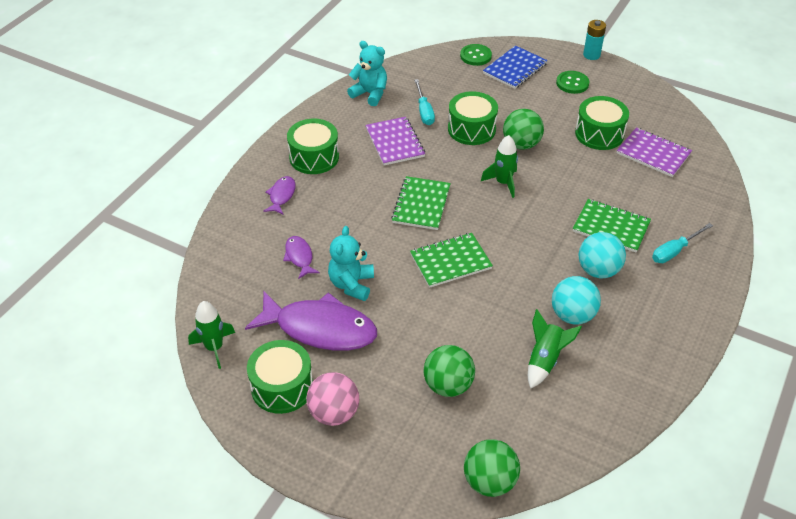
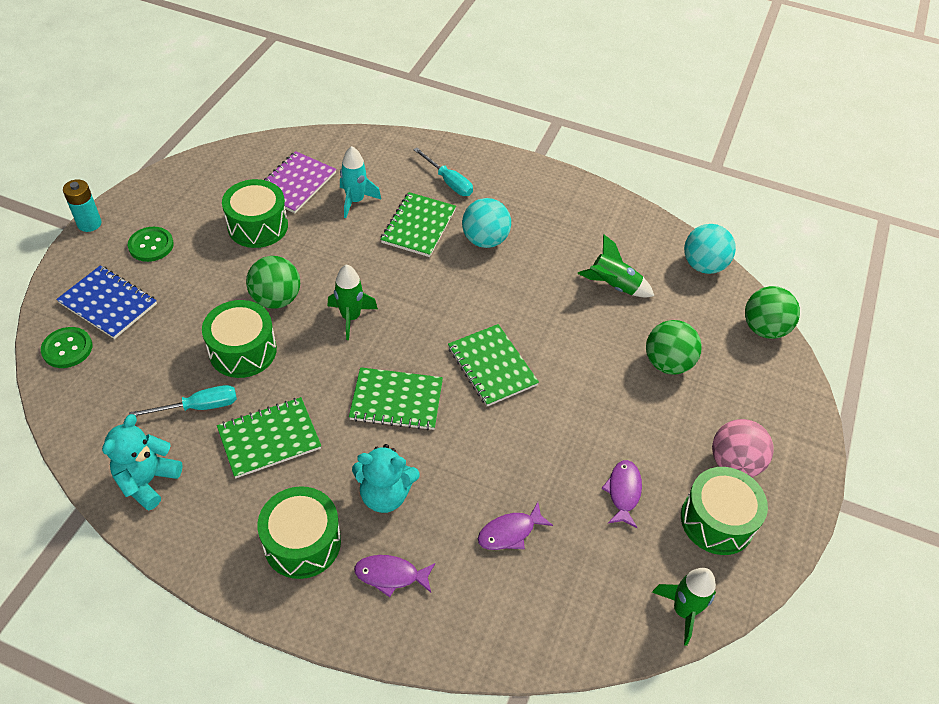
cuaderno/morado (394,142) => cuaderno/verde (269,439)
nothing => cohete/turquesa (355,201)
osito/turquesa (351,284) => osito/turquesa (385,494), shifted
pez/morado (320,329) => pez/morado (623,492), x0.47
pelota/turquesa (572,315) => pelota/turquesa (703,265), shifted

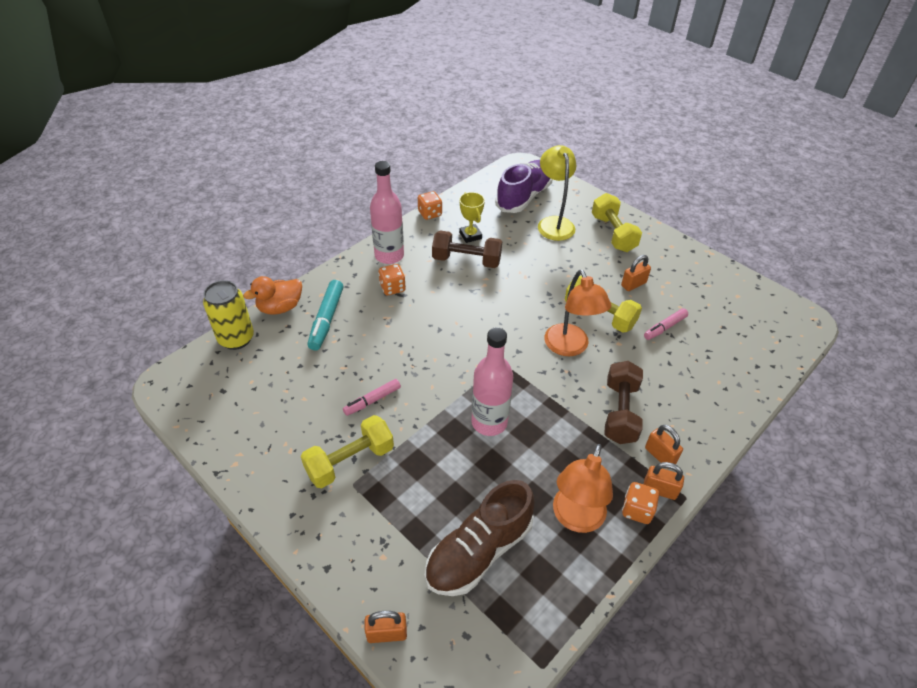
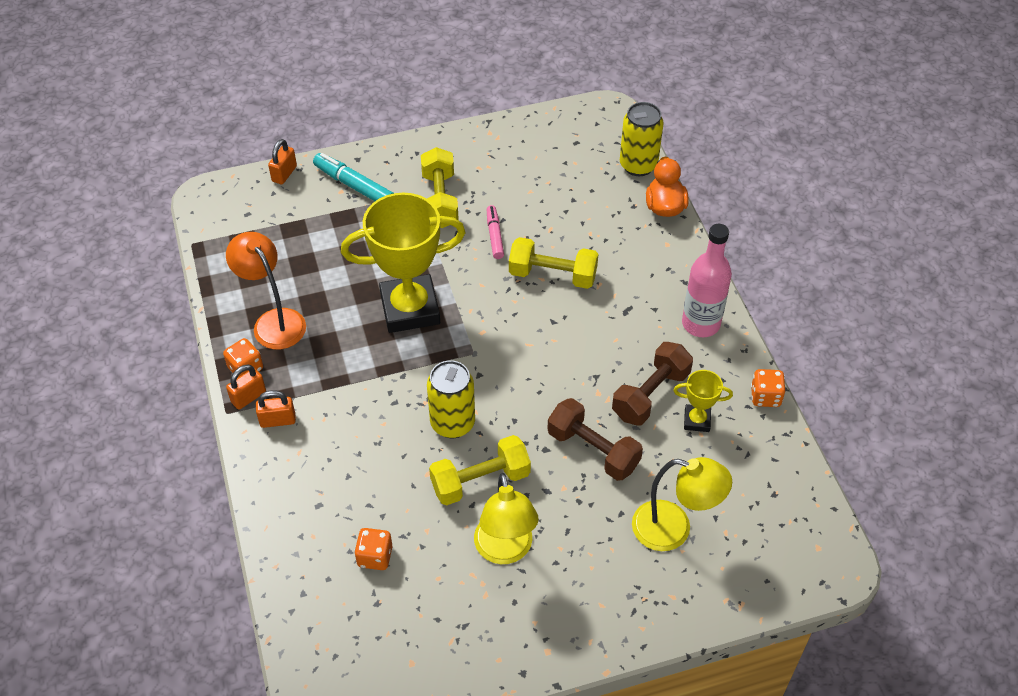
rotulador/turquesa (326,319) => rotulador/turquesa (354,186), shifted
botella/rosa (489,422) => trofeo/amarillo (410,308)
dado/naranja (392,288) => dado/naranja (375,556), shifted
lámpara/naranja (570,347) => lata/amarillo (452,423)
candado/naranja (633,284) => lámpara/amarillo (505,550)
mancuerna/amarillo (613,233) => mancuerna/amarillo (552,275), shifted
mancuerna/marrón (620,412) => mancuerna/marrón (593,450), shifted
zapato/marrón (478,551) => nothing
zapato/morado (524,197) => nothing
rotulador/rosa (665,327) => nothing

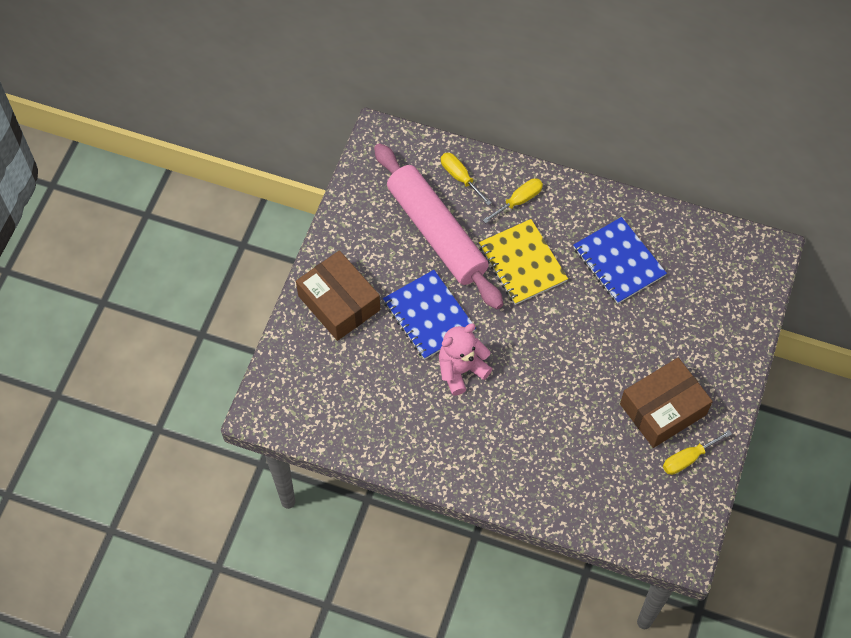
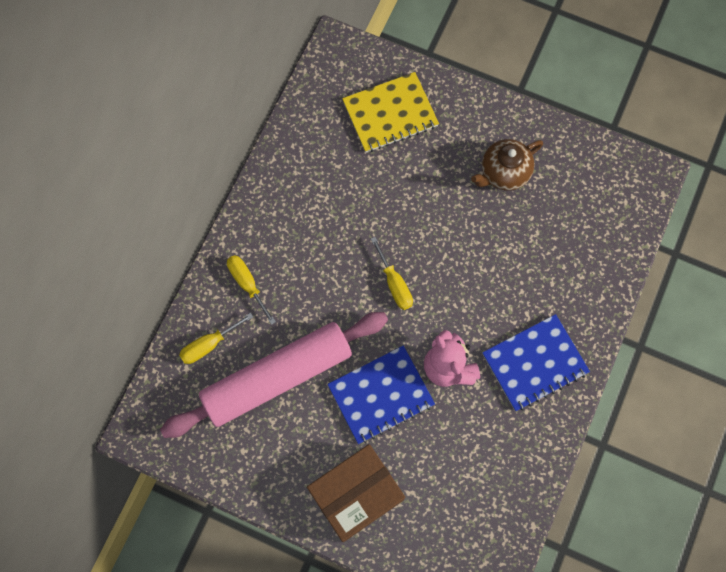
cuaderno/amarillo (522,263) => cuaderno/amarillo (390,114), shifted
destornillador/amarillo (688,458) => destornillador/amarillo (394,284), shifted
caja/marrón (663,409) => tetera/marrón (503,173)
cuaderno/azul (618,262) => cuaderno/azul (534,363), shifted

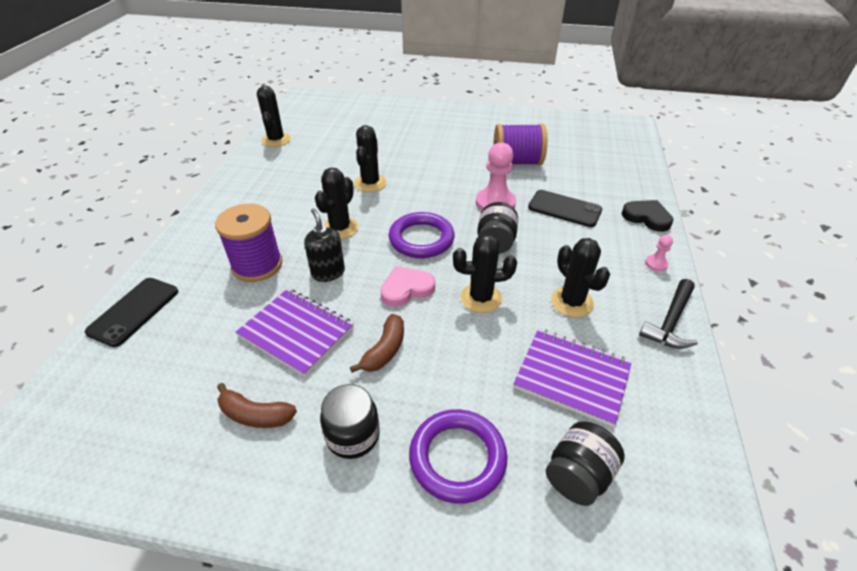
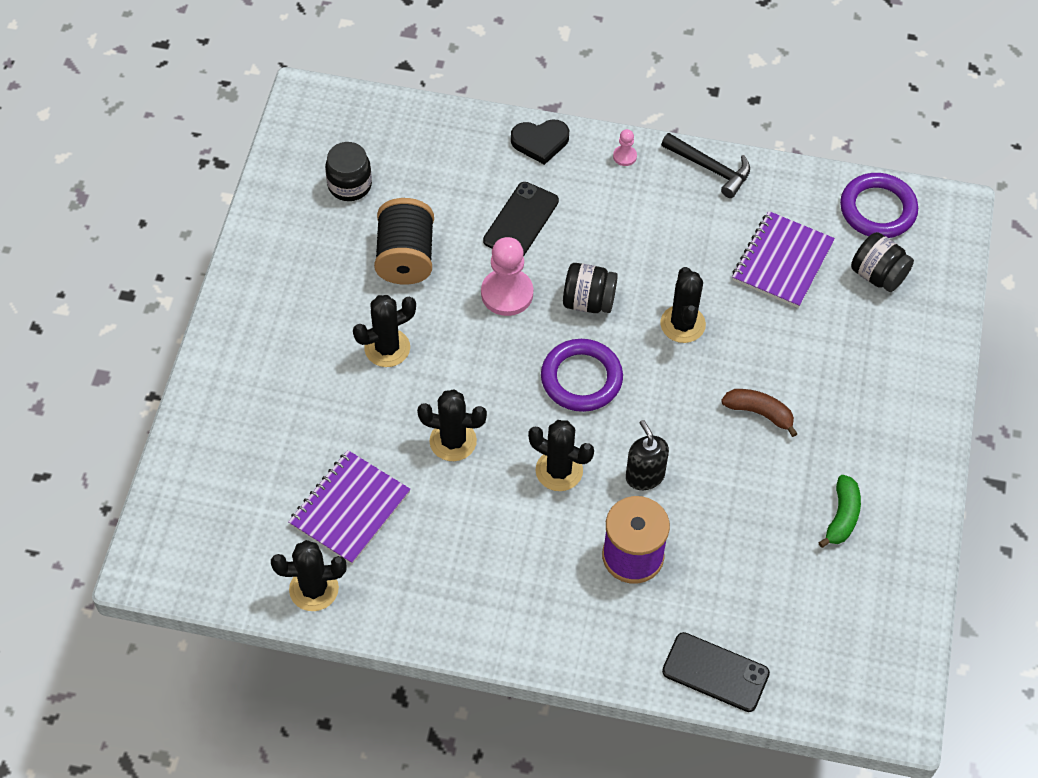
cuaderno/morado (296,332) => cuaderno/morado (350,509), shifted
tarro/negro (353,435) => tarro/negro (349,185), shifted
cactus/negro (572,302) => cactus/negro (387,348), shifted
carrete/morado (517,162) => carrete/negro (405,257)
corazón/negro (647,217) => corazón/negro (540,142), 135 degrees counterclockwise
dispensador de jabón/negro (328,272) => dispensador de jabón/negro (645,476), 90 degrees clockwise
plátano/marrón (255,415) => plátano/verde (842,516)
anillo/morado (457,458) => anillo/morado (877,209), shifted
corazón/rosa (406,289) => nothing

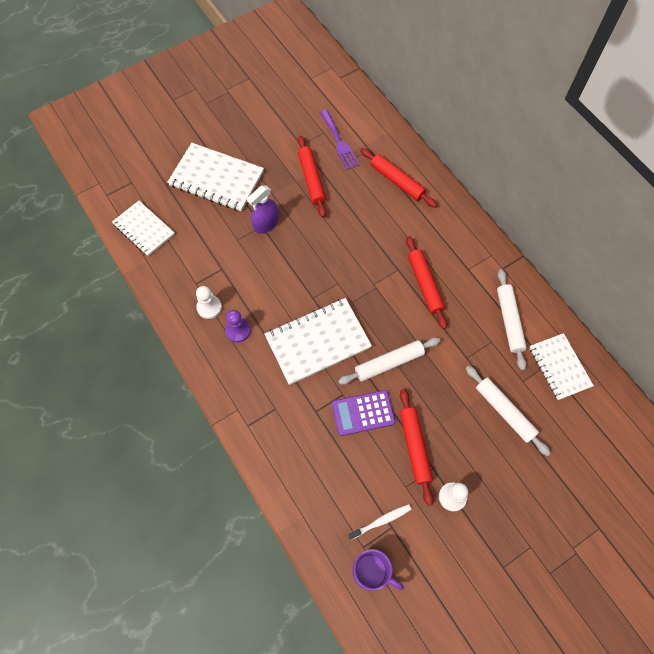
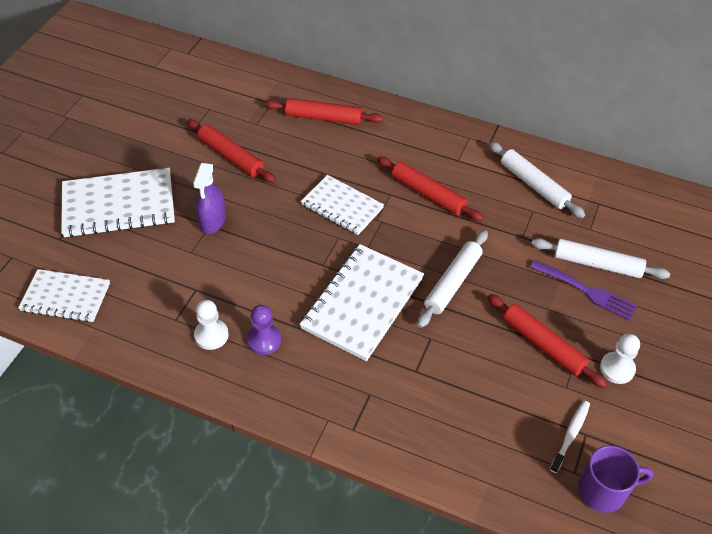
cuaderno/blanco (559,367) => cuaderno/blanco (342,206), shifted
tenedor/morado (339,142) => tenedor/morado (587,291), shifted
calculadora/morado (363,413) => nothing

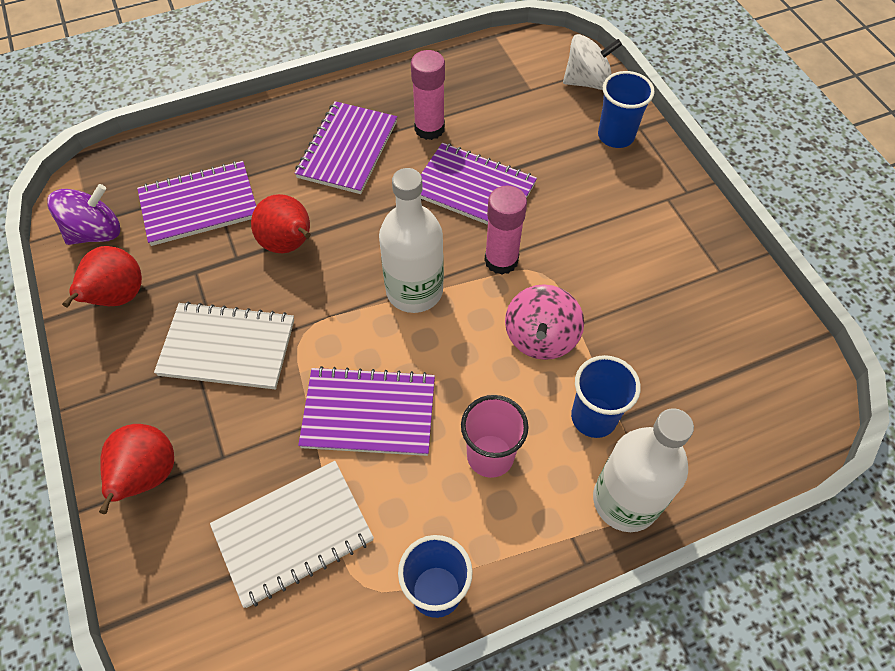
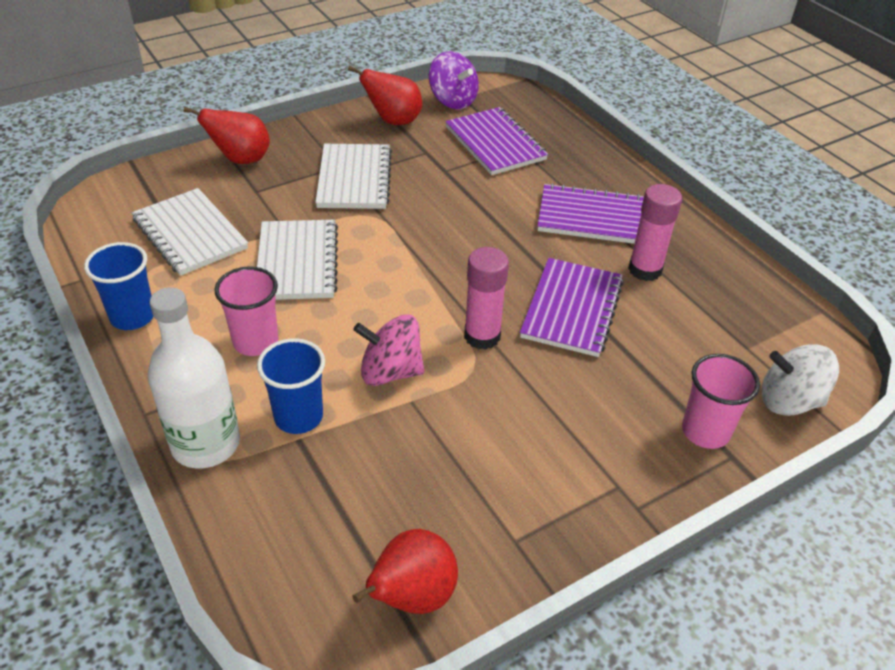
cuaderno/morado (369,413) => cuaderno/blanco (297,262)
pera/rojo (289,244) => pera/rojo (411,596), shifted
vaso/azul (616,136) => vaso/rosa (705,431)
peonza/blanco (587,82) => peonza/blanco (789,401), 120 degrees clockwise
botella/blanco (414,291) => nothing

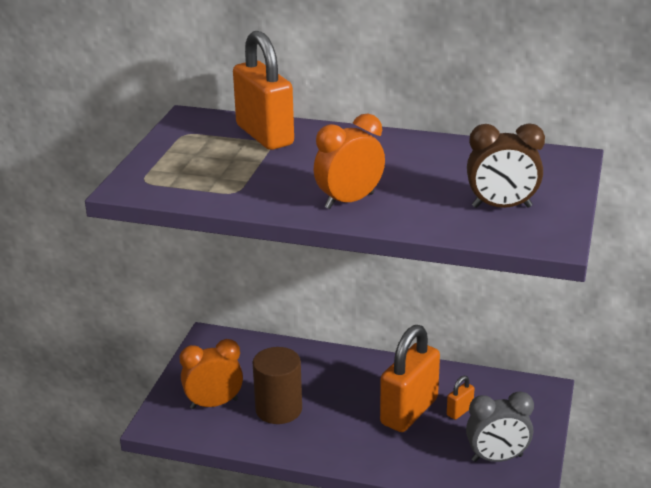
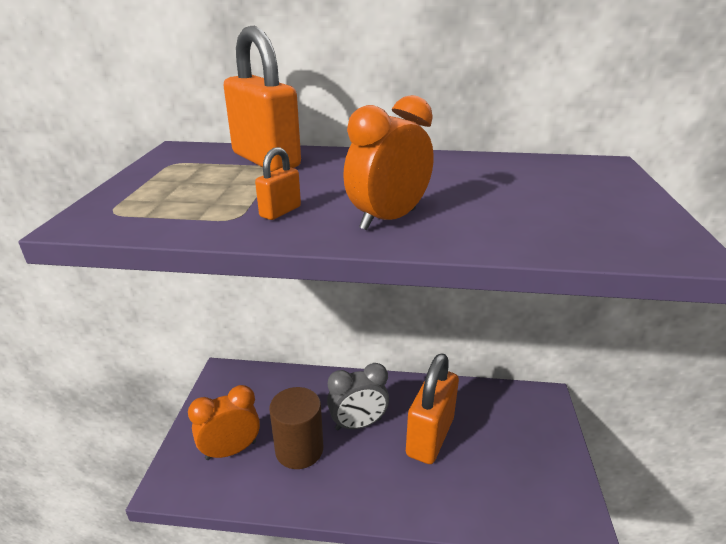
candado/naranja (459,411) => candado/naranja (280,211), shifted
despertador/gris (497,458) => despertador/gris (358,424), shifted
despertador/marrón (501,207) => nothing

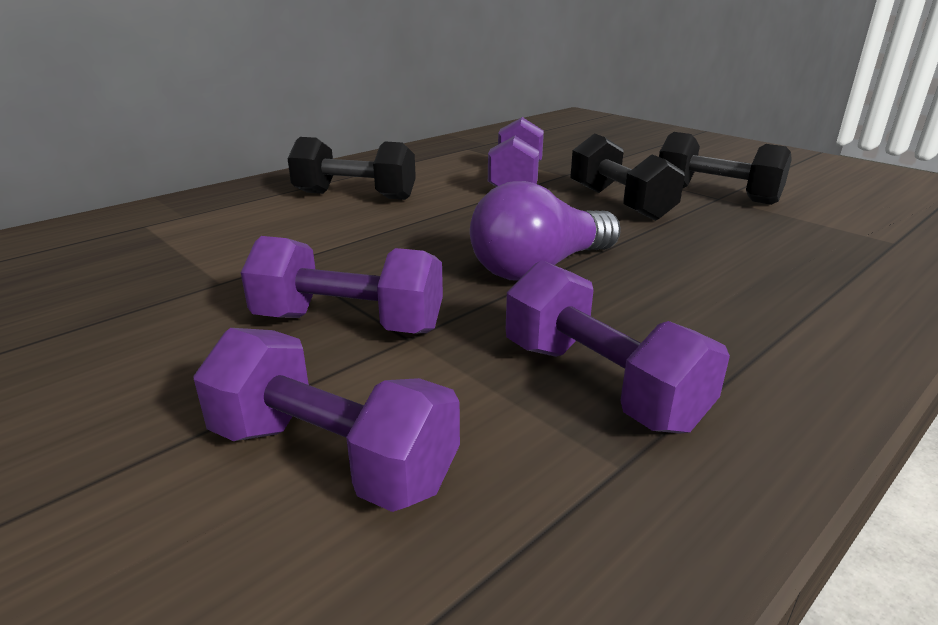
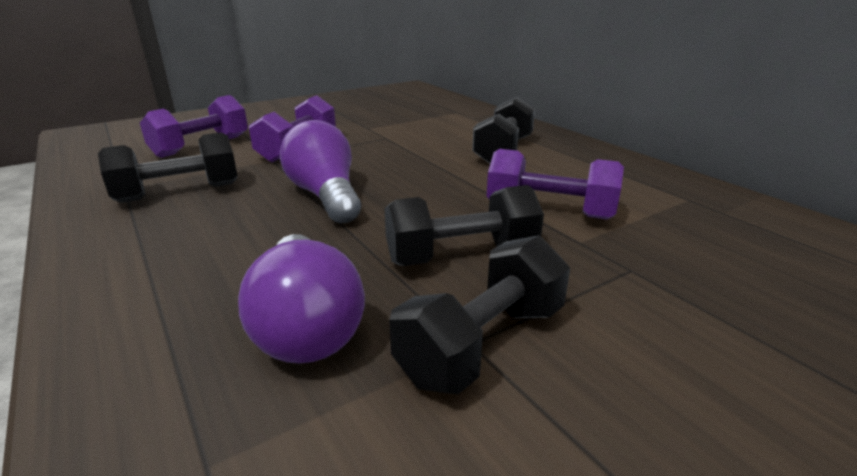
mancuerna/morado (600,384) => mancuerna/negro (178,193)
nothing => bombilla/morado (306,324)

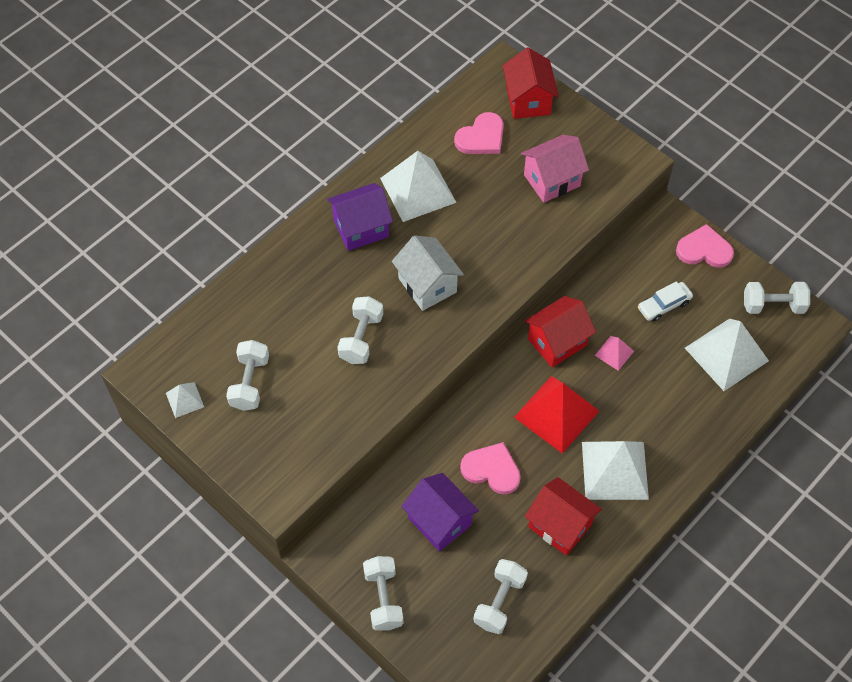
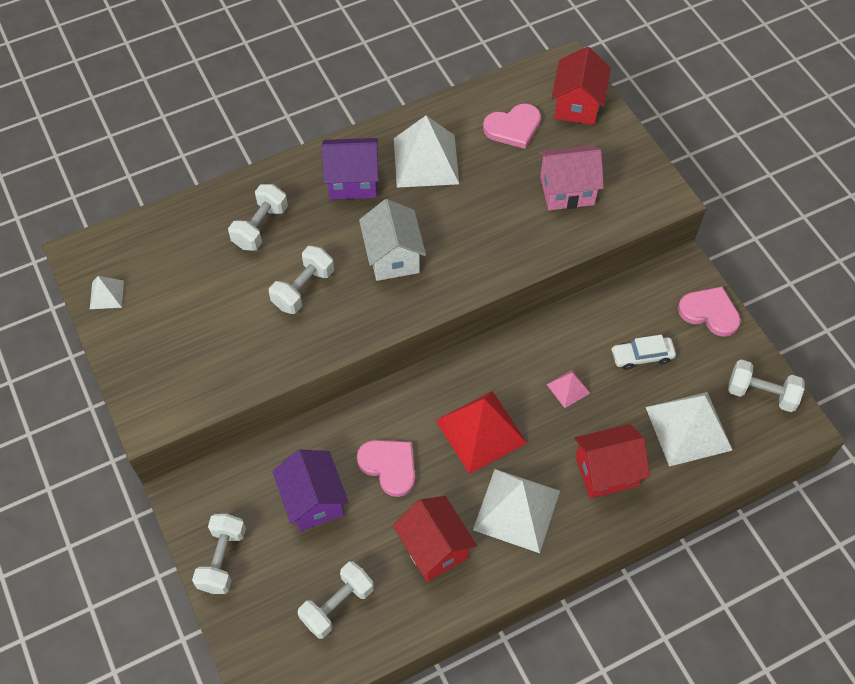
mancuerna/blanco (250,383) => mancuerna/blanco (260,227), shifted
casa/rojo (557,342) => casa/rojo (606,471), shifted

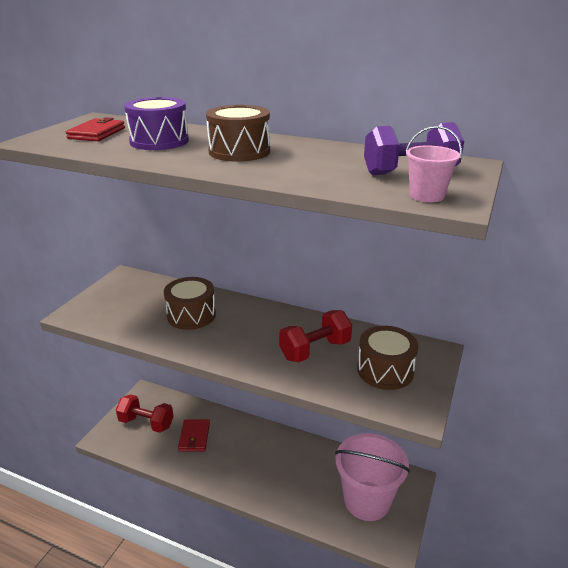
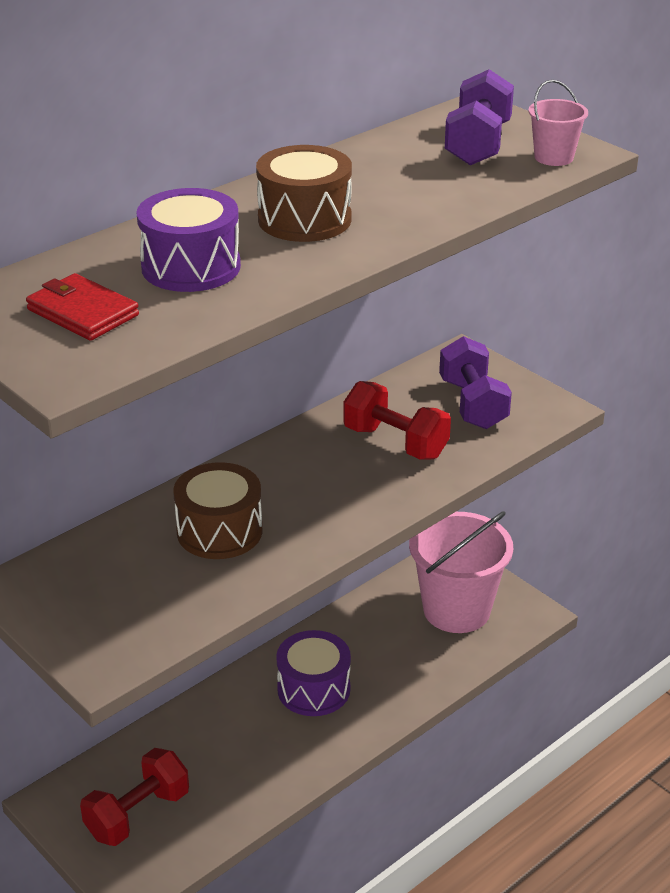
nothing => tambor/morado (313,689)
mancuerna/rojo (315,350) => mancuerna/rojo (395,442), 45 degrees counterclockwise
tambor/marrón (385,370) => mancuerna/morado (473,404)
cartera/rojo (194,437) => nothing

